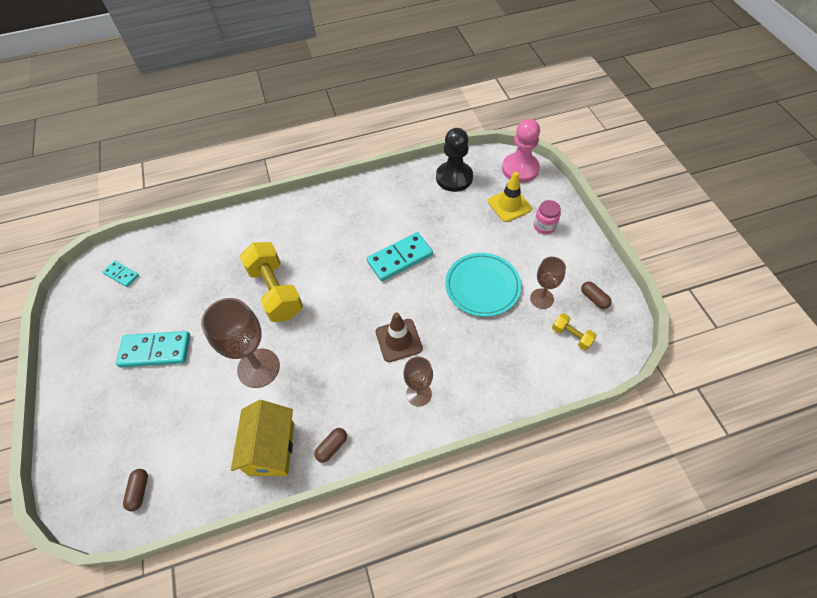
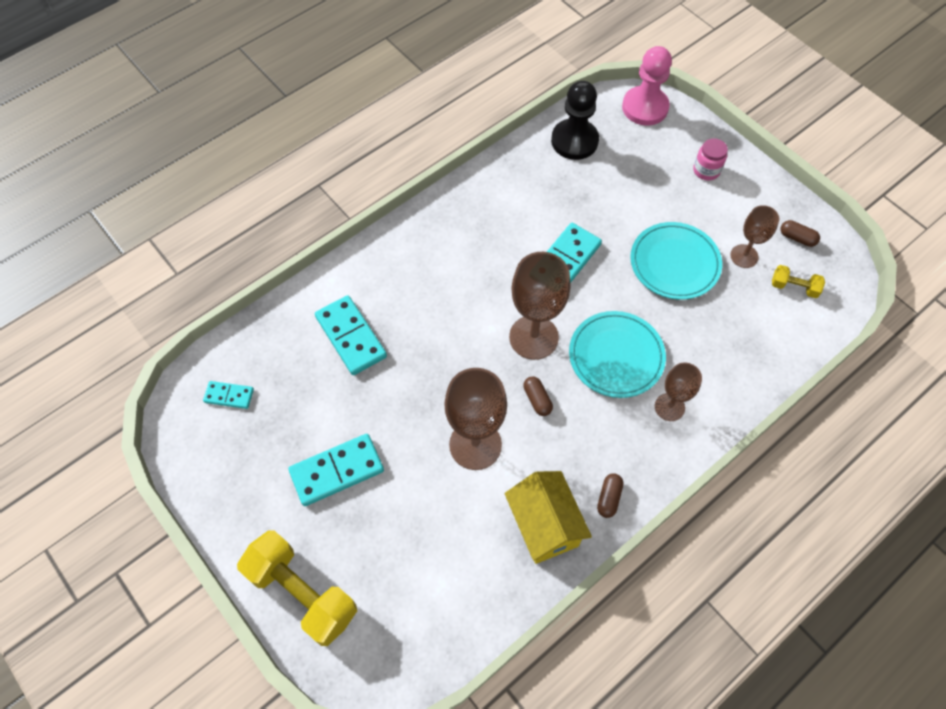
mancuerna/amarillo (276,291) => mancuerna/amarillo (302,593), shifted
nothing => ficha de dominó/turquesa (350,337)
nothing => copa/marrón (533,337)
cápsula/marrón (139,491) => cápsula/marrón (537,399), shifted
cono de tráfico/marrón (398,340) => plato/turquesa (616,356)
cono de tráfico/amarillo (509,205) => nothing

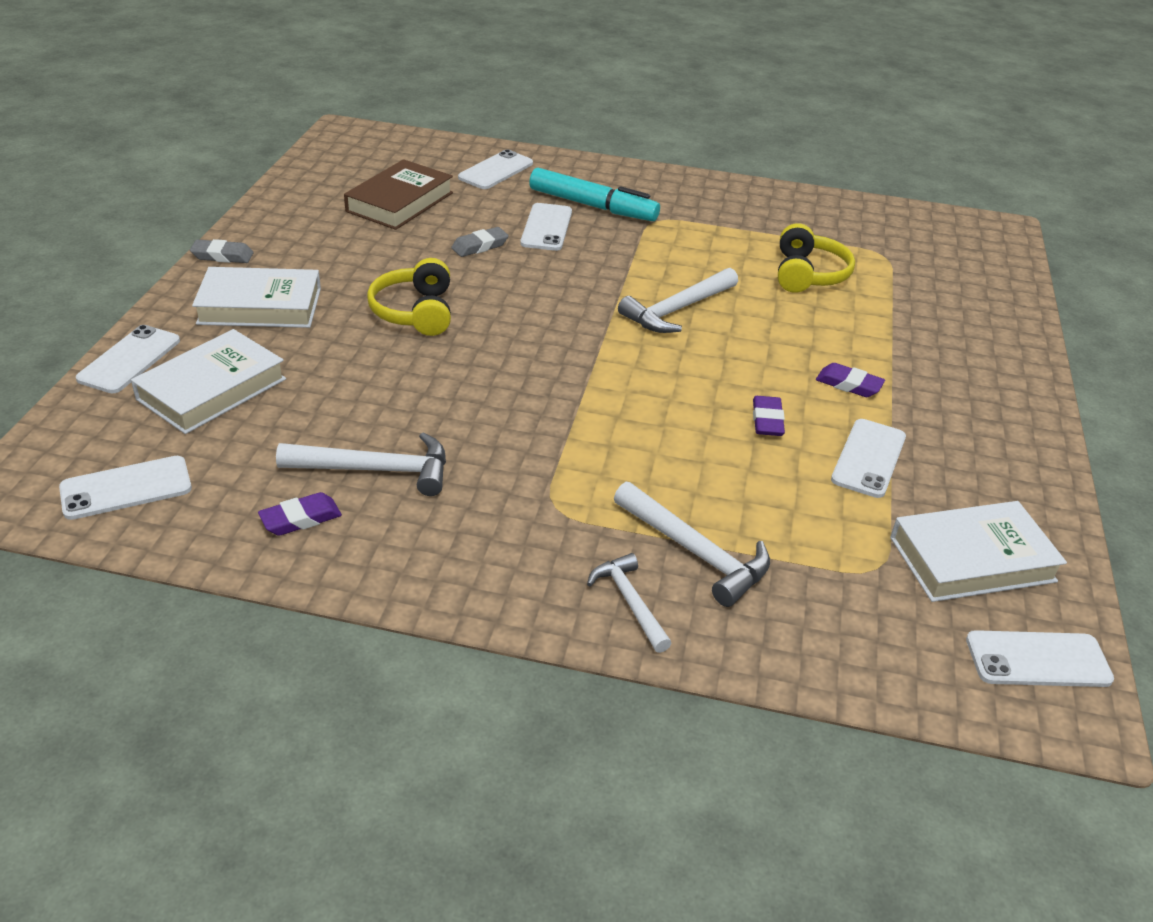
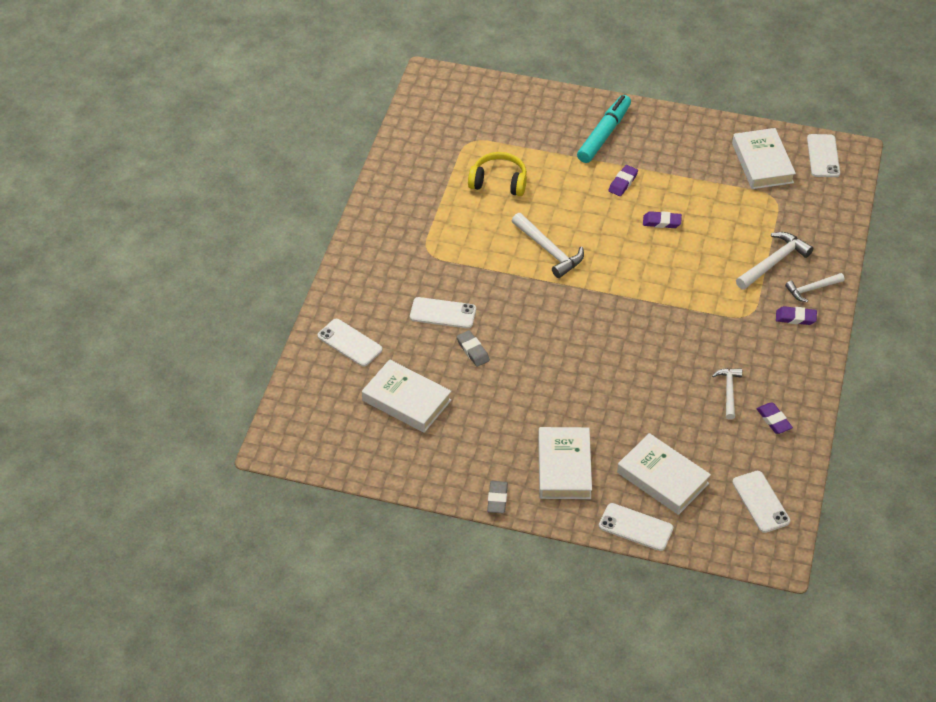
libro/marrón (400,202) => libro/blanco (406,400)
rotulador/turquesa (592,206) => rotulador/turquesa (604,134), shifted
martillo/blanco (375,470) => martillo/blanco (729,391), x0.65
nothing => goma de borrar/morado (795,318)
auriculares/amarillo (415,312) => nothing
móvil/blanco (869,458) => nothing

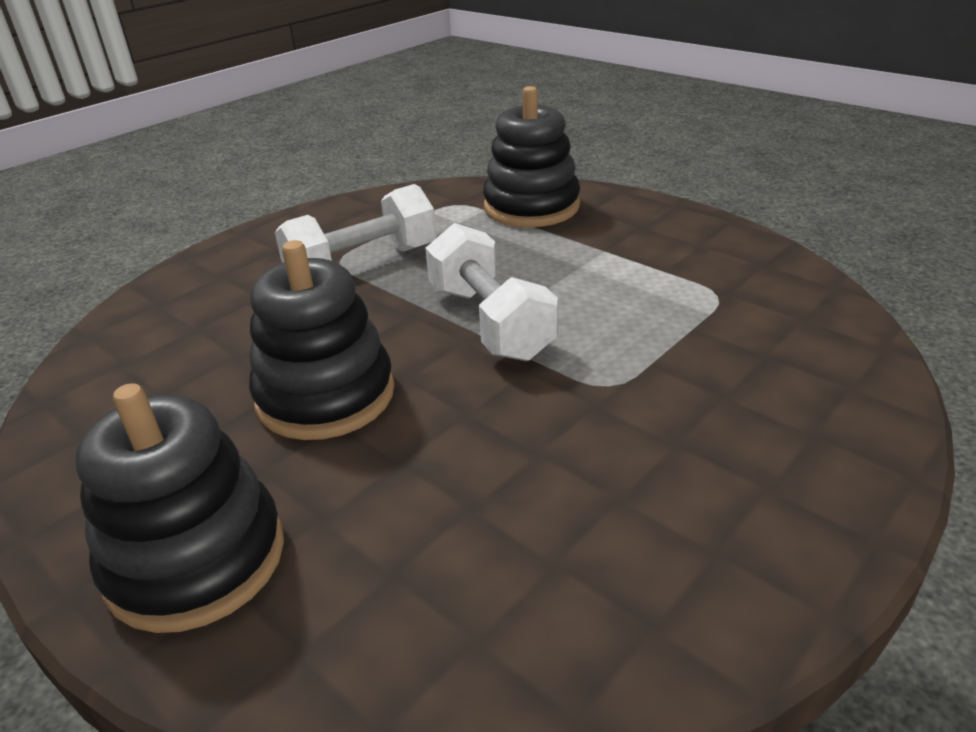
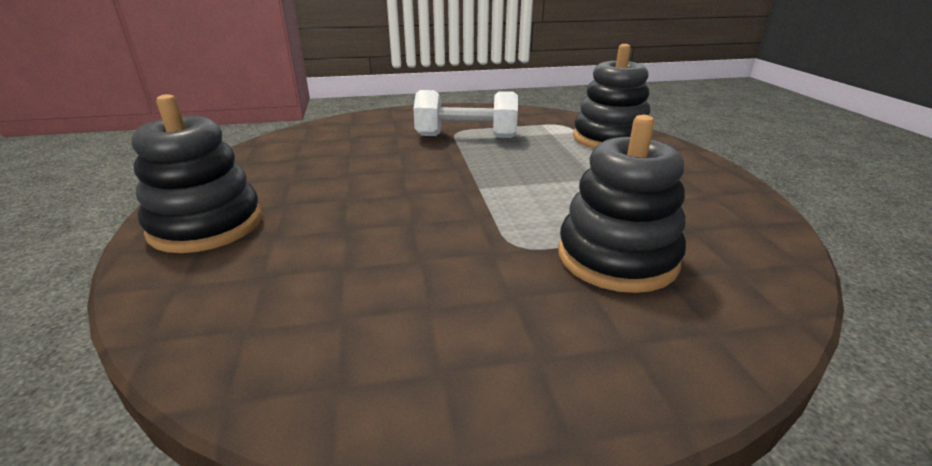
juguete apilable/negro (325,395) => juguete apilable/negro (617,257), shifted
mancuerna/blanco (490,322) => nothing

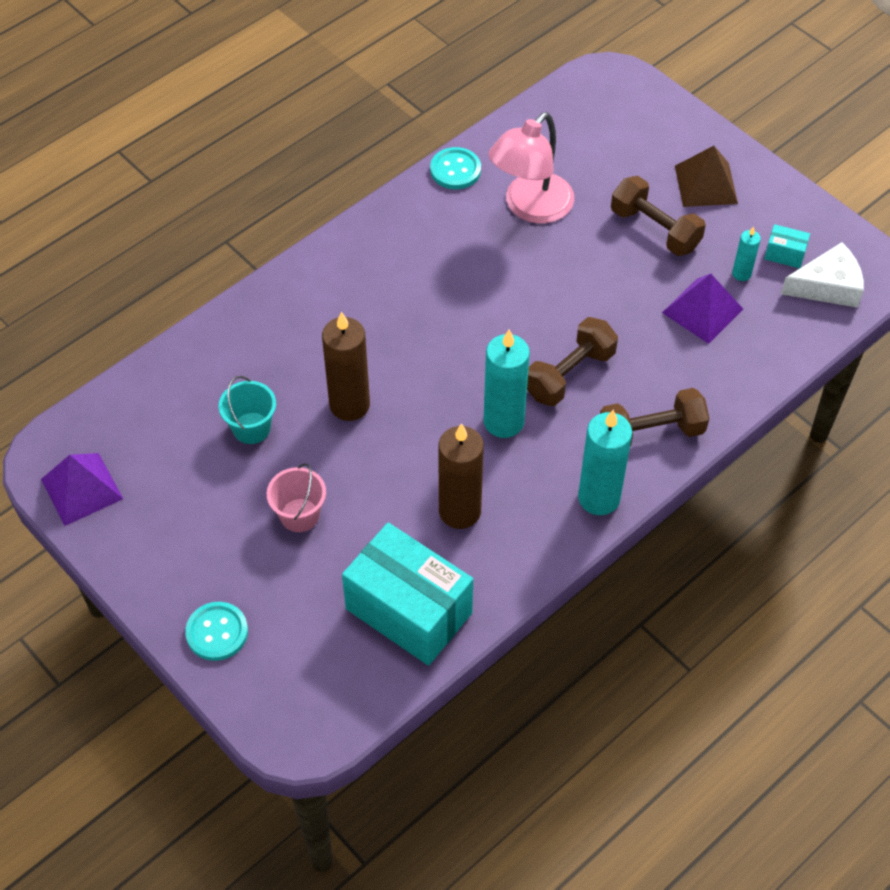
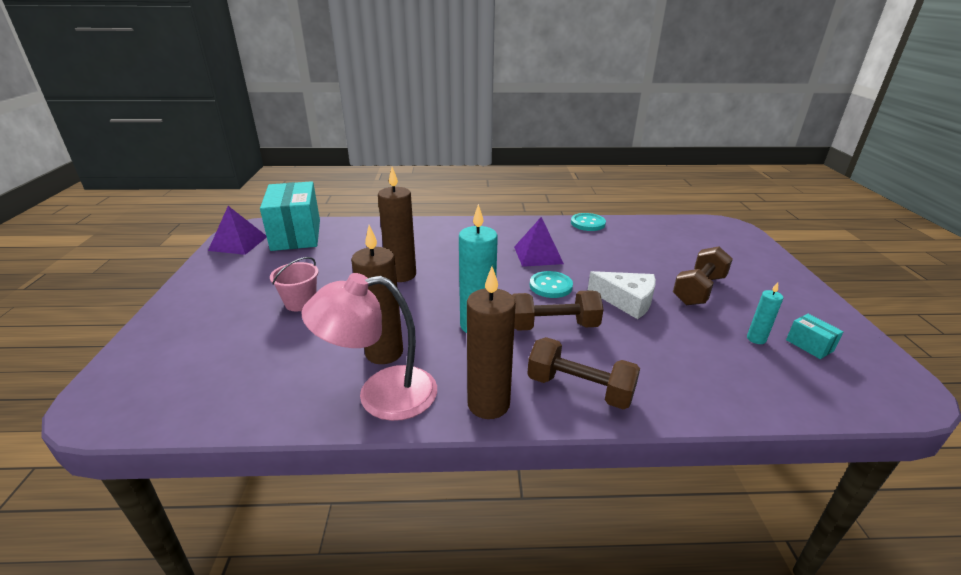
caja/turquesa (409,611) => caja/turquesa (296,235), shifted
lámpara/rosa (530,207) => lámpara/rosa (381,395), shifted
vela/turquesa (599,498) => vela/marrón (488,404)
pirámide/morado (702,310) => pirámide/morado (538,255), shifted
botón/turquesa (217,632) => botón/turquesa (550,286), shifted
queso/blanco (827,286) => queso/blanco (627,301), shifted
mancuerna/marrón (655,229) => mancuerna/marrón (699,290), 45 degrees clockwise
balde/turquesa (251,428) => nothing
pirámide/marrón (706,184) => nothing

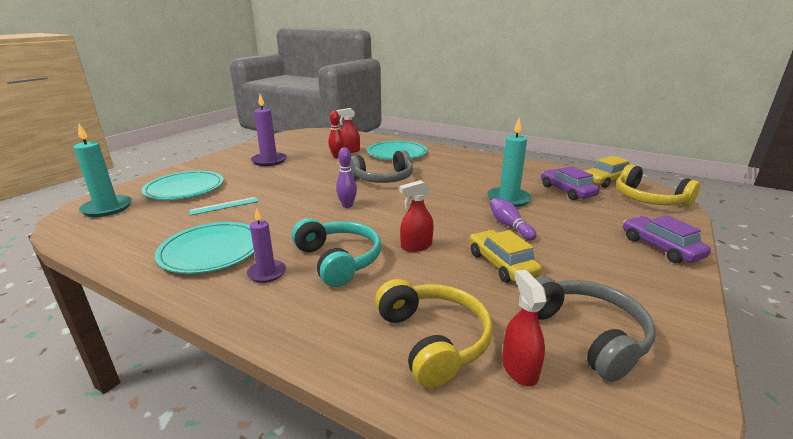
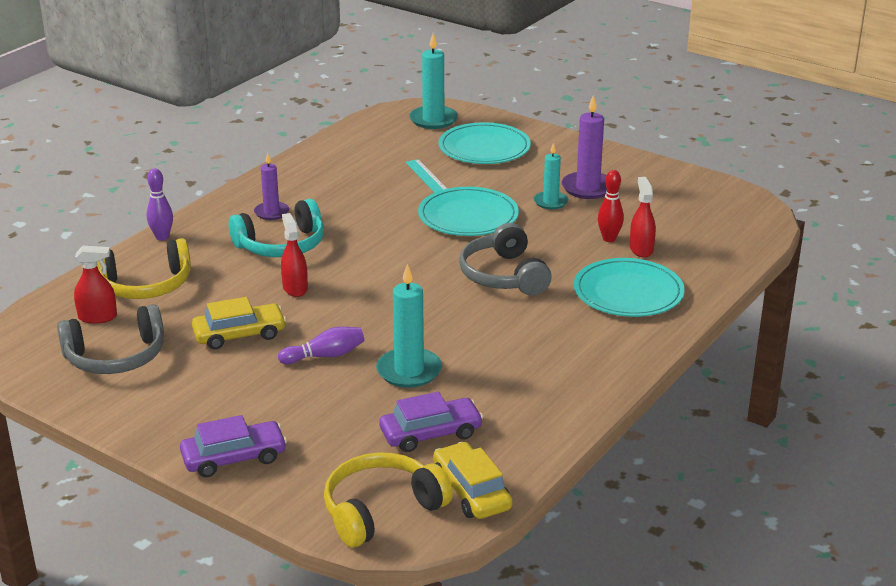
bolo/morado (347,205) => bolo/morado (162,237), shifted
plato/turquesa (211,250) => plato/turquesa (468,216), shifted
nothing => vela/turquesa (550,202)

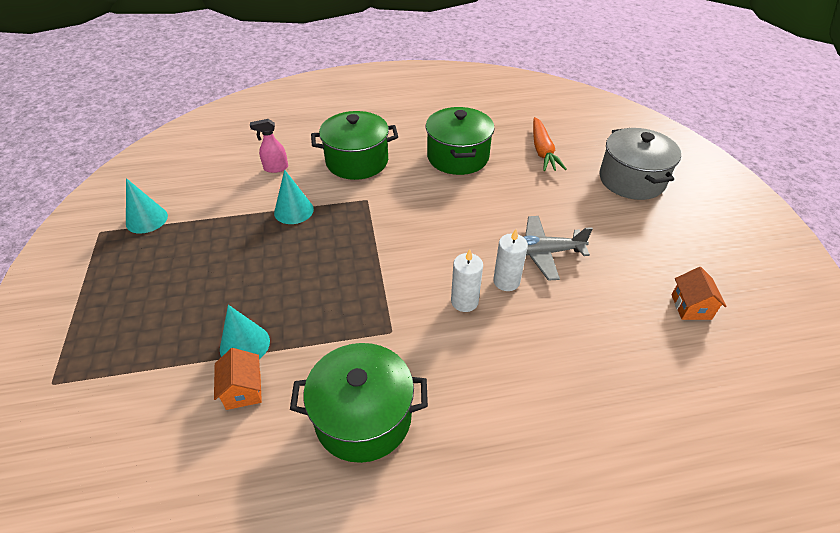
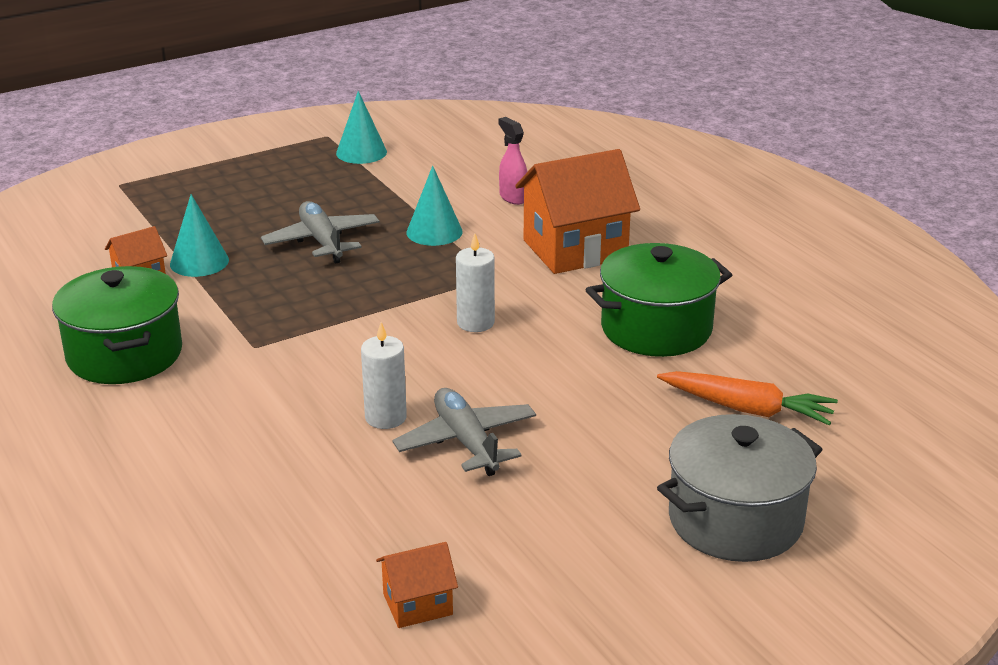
nothing => avión/gris (322,241)
vela/blanco (464,301) => vela/blanco (475,323), shifted
olla/verde (357,161) => casa/naranja (575,249)
zanahoria/naranja (542,151) => zanahoria/naranja (747,409), 135 degrees counterclockwise

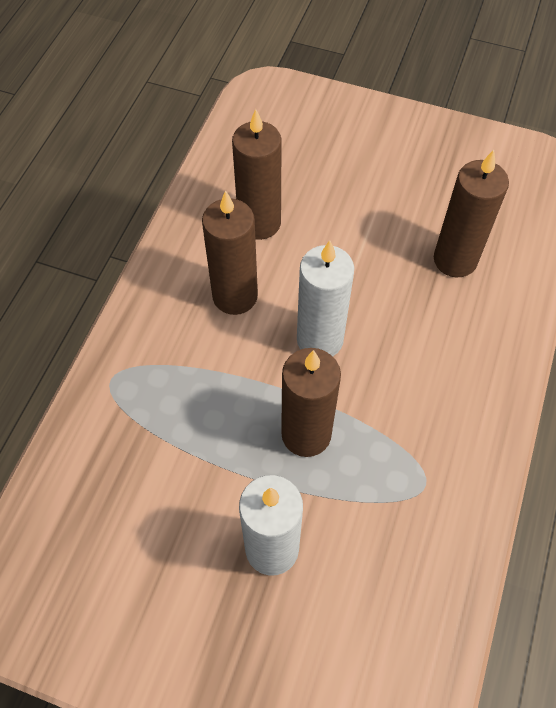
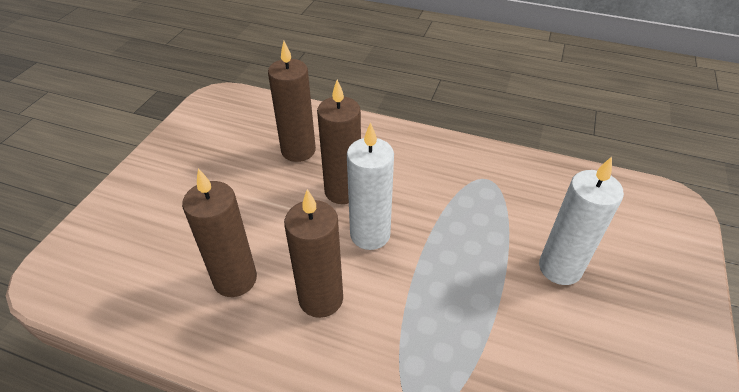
vela/marrón (306,434) => vela/marrón (343,191), shifted

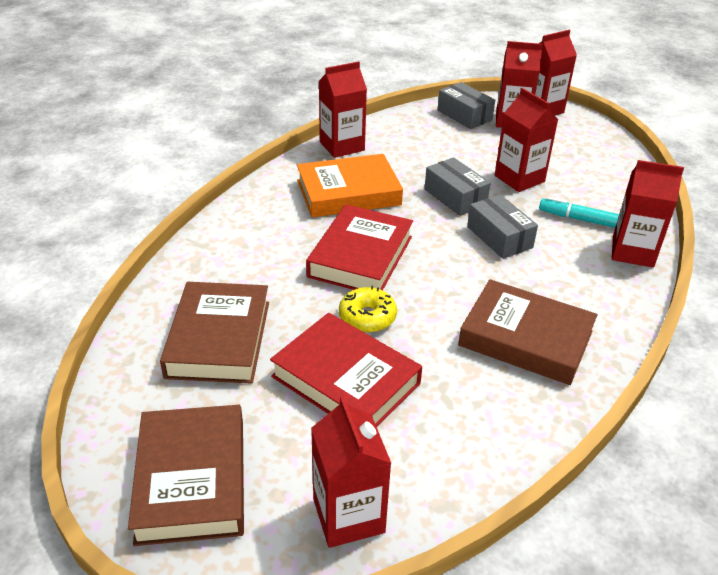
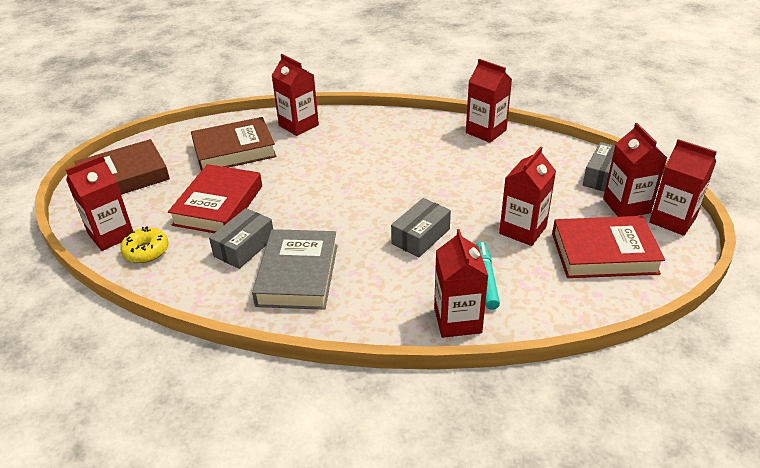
rosquilla/amarillo (367,317) => rosquilla/amarillo (146,251), shifted
caja/gris (455,197) => caja/gris (244,247), shifted
libro/marrón (525,338) => libro/gris (298,274)
nothing => cartón de leche/rojo (298,125)
libro/rojo (361,256) => libro/rojo (604,253), shifted
libro/naranja (348,192) => nothing

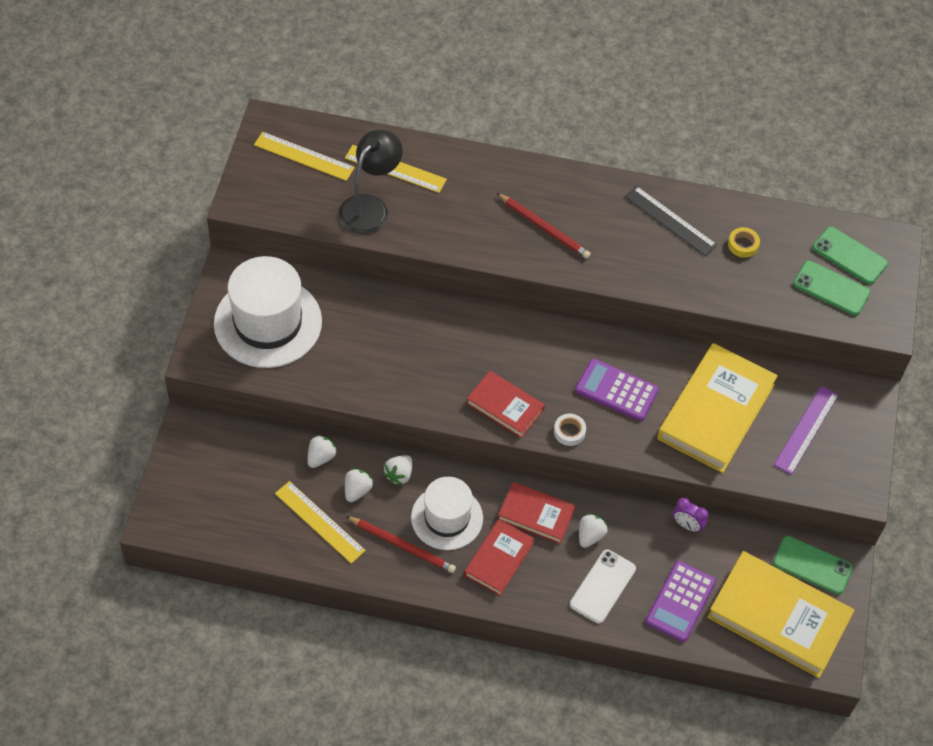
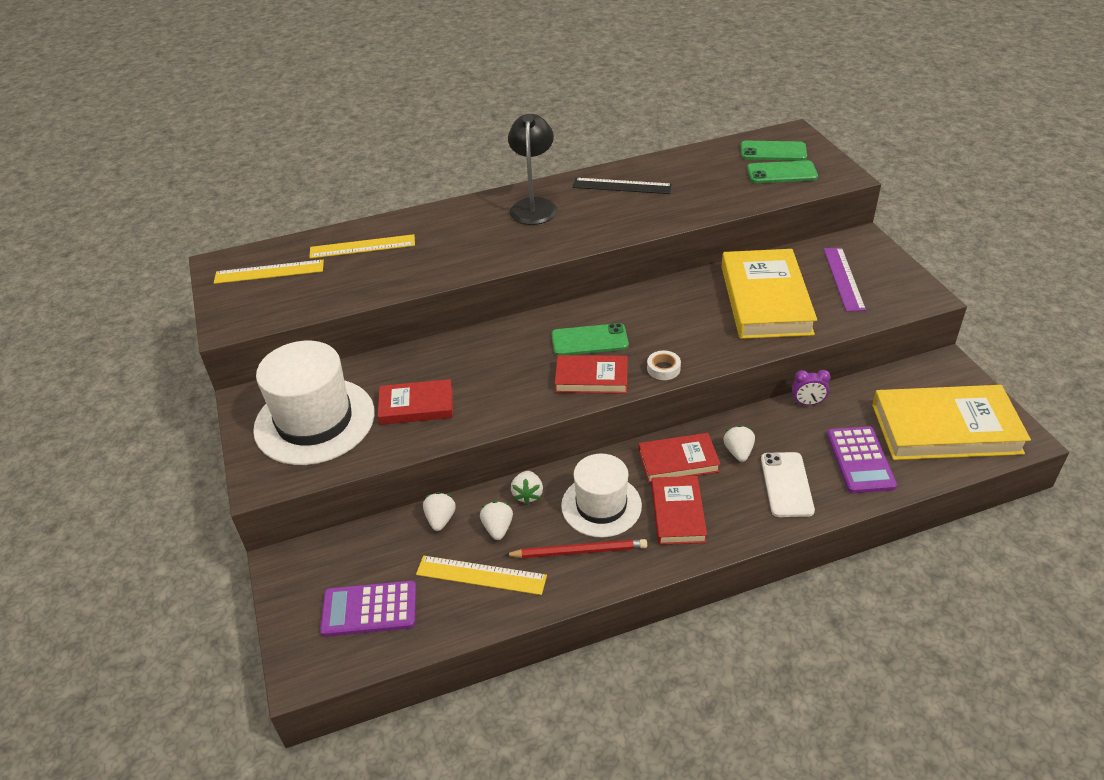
calculadora/morado (616,390) => calculadora/morado (369,609), shifted
nothing => libro/rojo (416,406)
lámpara/negro (370,207) => lámpara/negro (534,206), shifted
móvil/verde (812,565) => móvil/verde (589,340), shifted
lápiz/rojo (544,228) => nothing
cinta adhesiva/amarillo (743,245) => nothing

